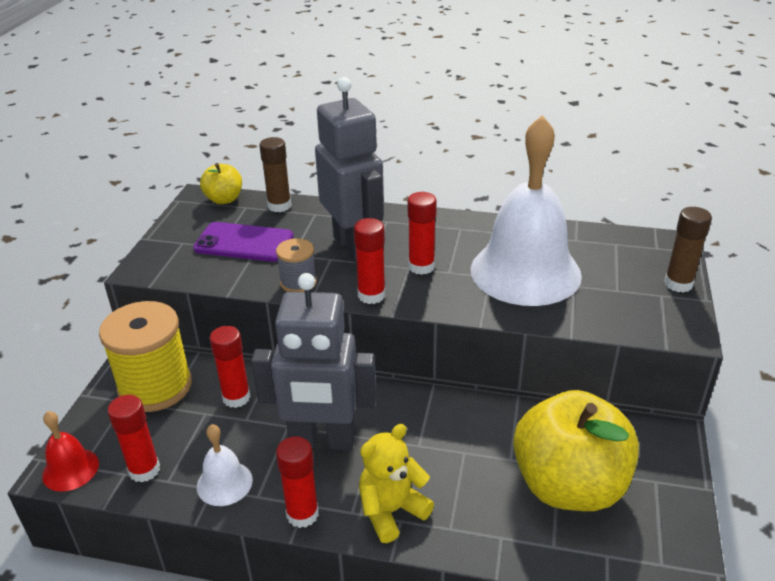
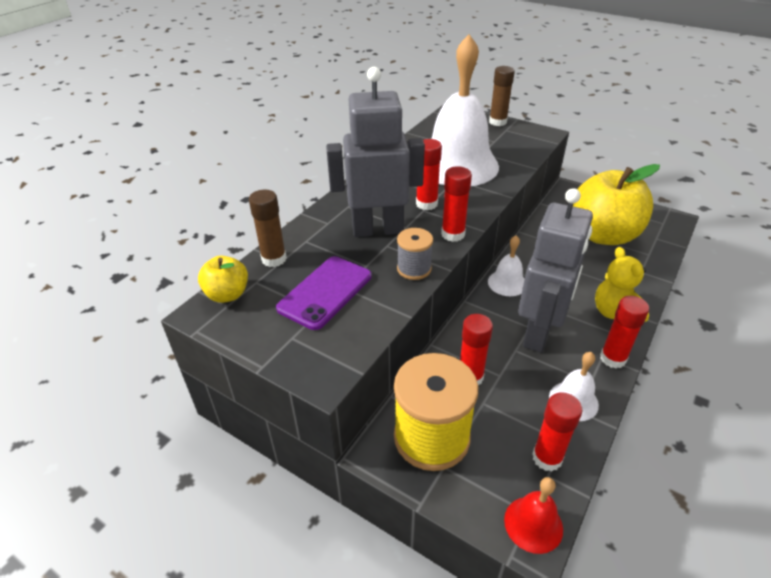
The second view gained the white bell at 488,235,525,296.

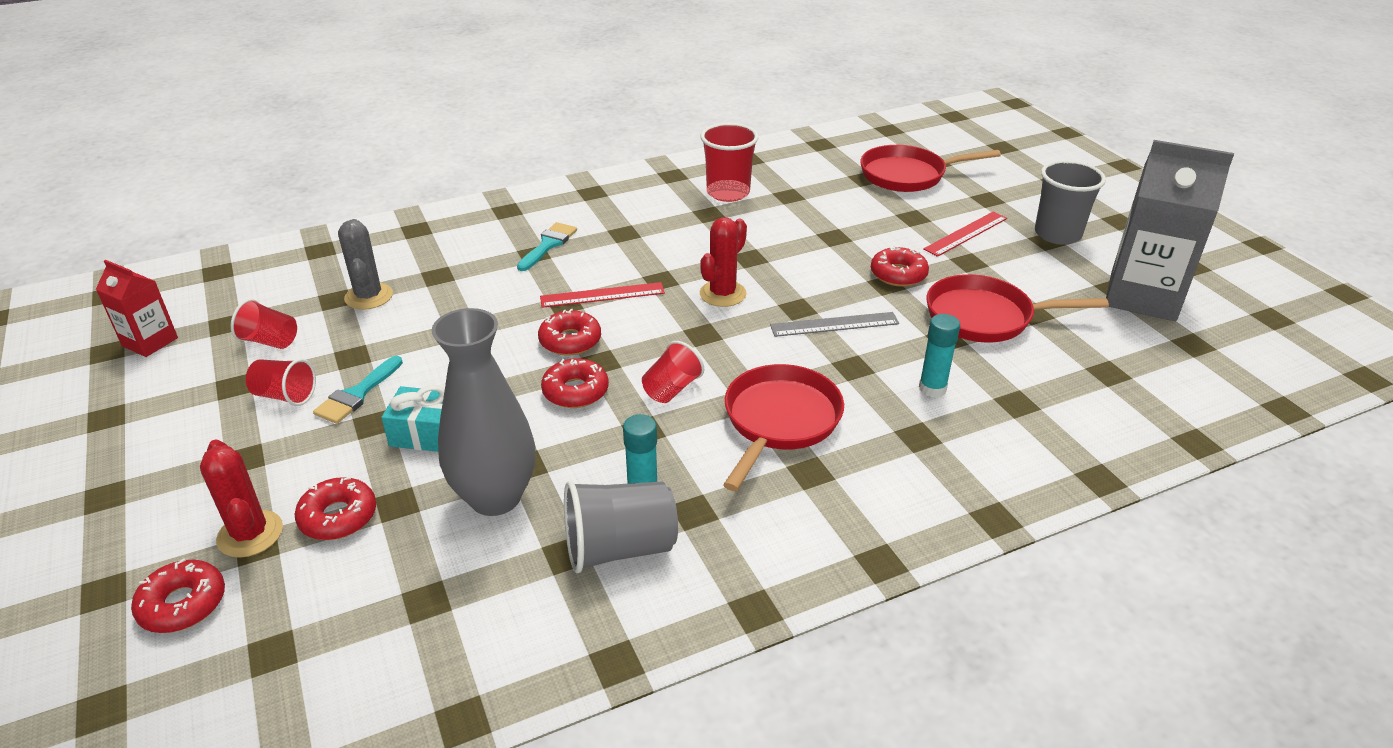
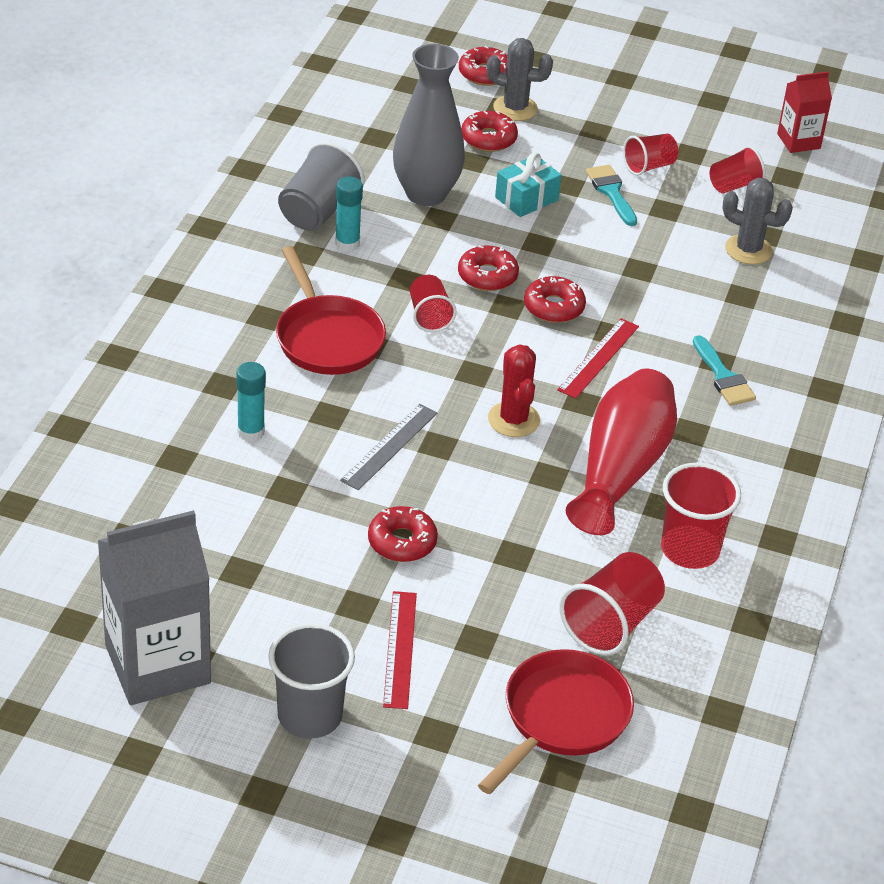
What was the red cactus at 200,440,283,558 turned into the grey cactus at 487,38,553,121. The second view lost the red pan at 926,274,1109,342. The second view gained the red cup at 559,552,665,656. The second view gained the red vase at 566,369,677,535.

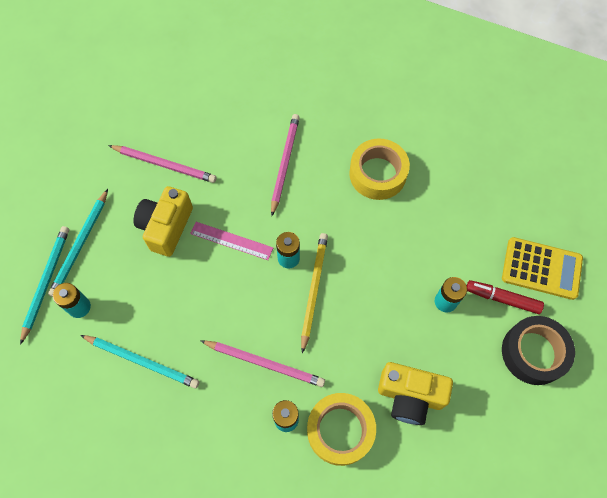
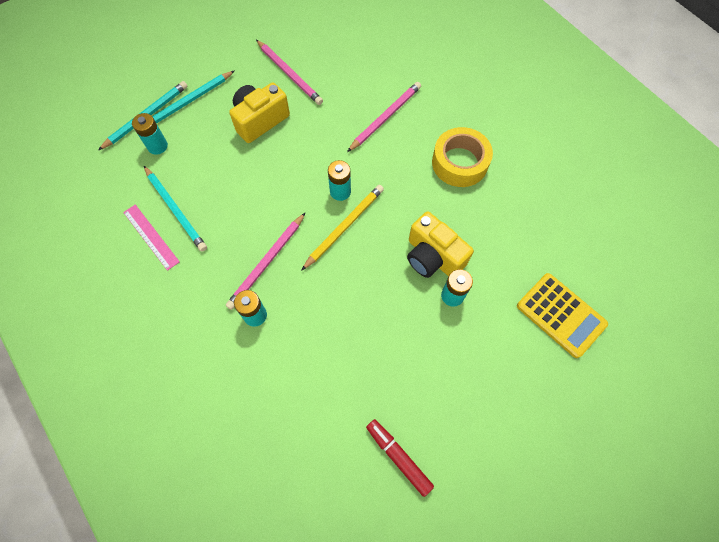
The pink ruler ended up elsewhere, having gone from 190,222,273,260 to 123,205,180,271. The pink pencil at 200,340,325,387 ended up facing another way, 75 degrees clockwise from before. The second view lost the yellow tape at 307,393,376,466. The yellow camera ended up elsewhere, having gone from 378,362,453,425 to 407,212,474,278. The red marker ended up elsewhere, having gone from 467,280,544,314 to 366,419,434,497. The second view lost the black tape at 502,316,575,385.

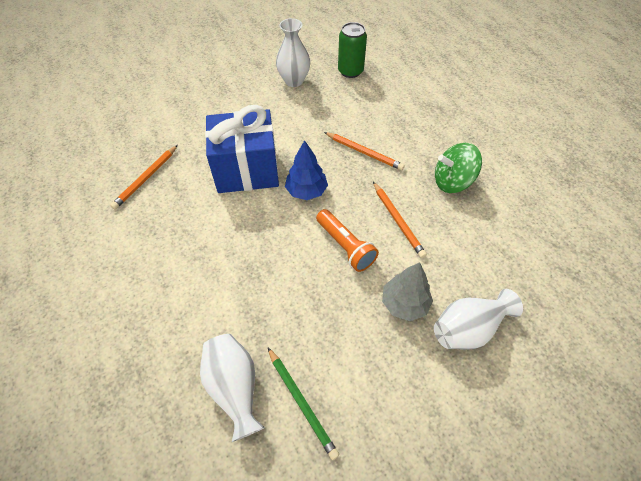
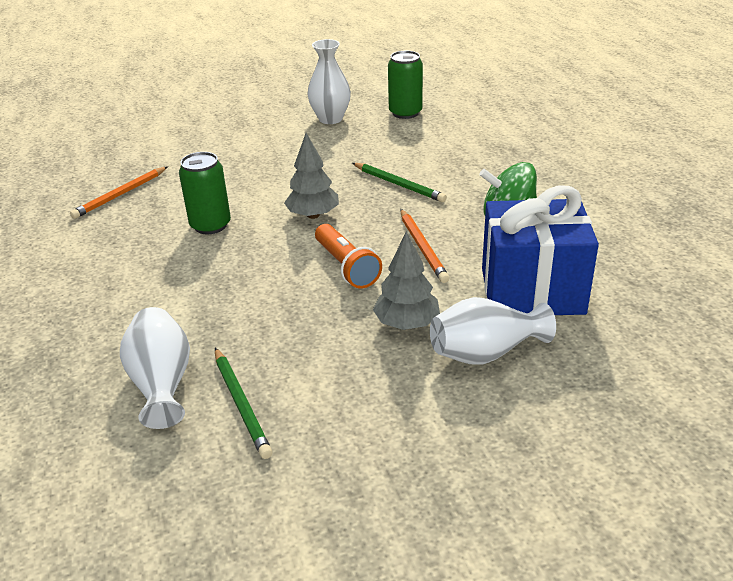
The blue gift ended up elsewhere, having gone from 205,105,279,193 to 482,185,599,315. What was the blue tree at 285,140,328,200 turned into the grey tree at 284,133,339,219. What was the orange pencil at 324,132,405,170 turned into the green pencil at 353,163,447,202. The second view gained the green can at 179,152,231,234.

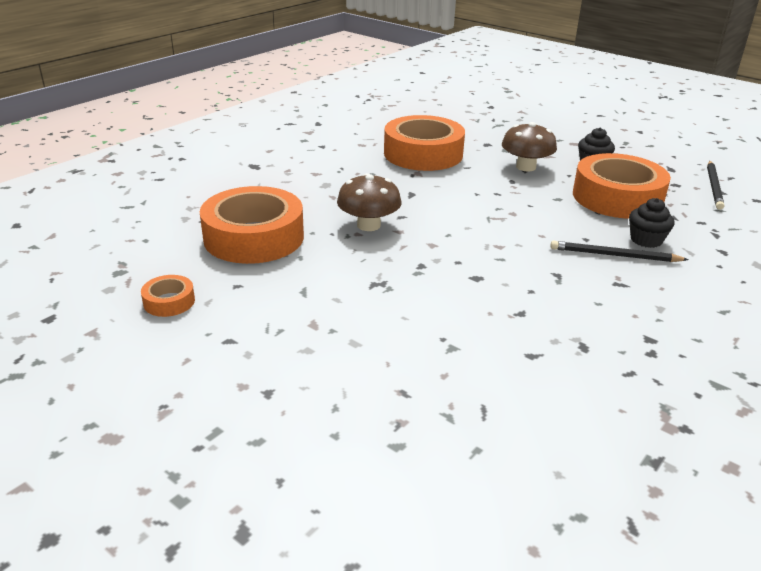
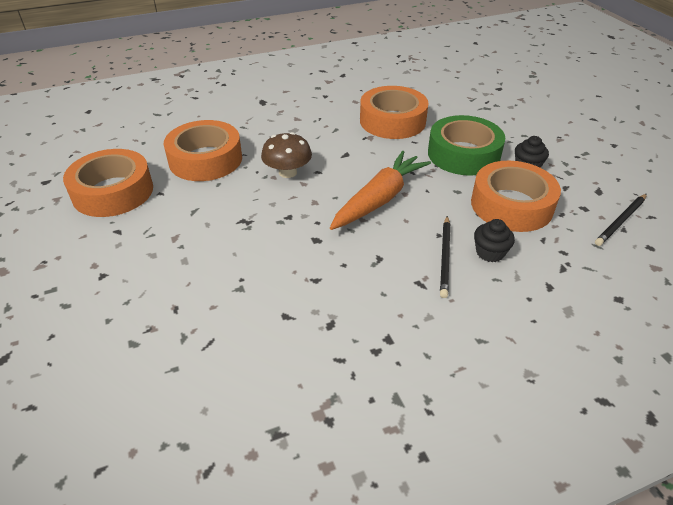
The size of the orange tape at 141,275,195,317 changed by a factor of 2.29. Where the brown mushroom stood at 502,122,557,172, the green tape came to stand at 428,115,505,176. The black pencil at 550,241,689,262 ended up facing another way, 120 degrees counterclockwise from before. The second view gained the orange carrot at 330,151,431,230.

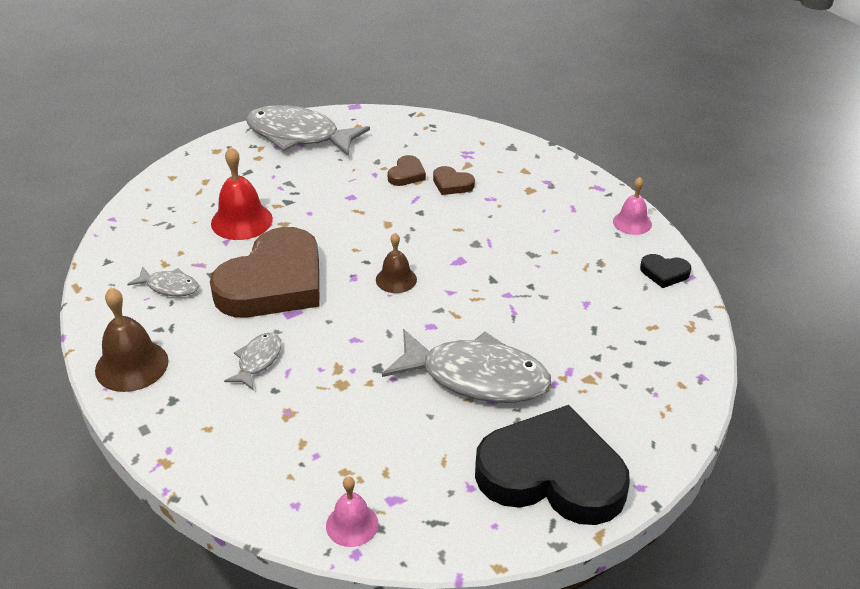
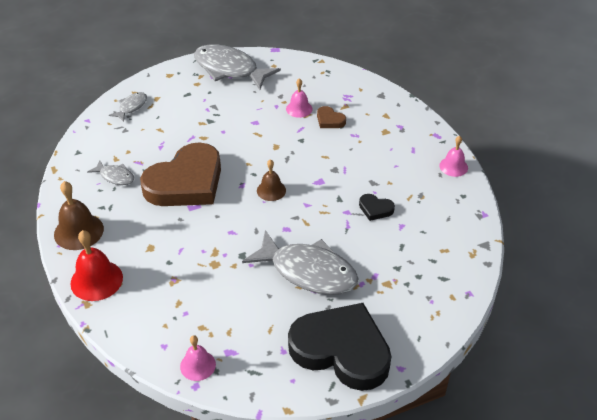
The red bell ended up elsewhere, having gone from 211,147,273,240 to 70,230,123,301. The grey fish ended up elsewhere, having gone from 224,333,282,390 to 109,92,147,122. Where the brown heart stood at 387,155,426,186, the pink bell came to stand at 286,78,312,118. The black heart ended up elsewhere, having gone from 640,254,691,288 to 359,194,395,221.

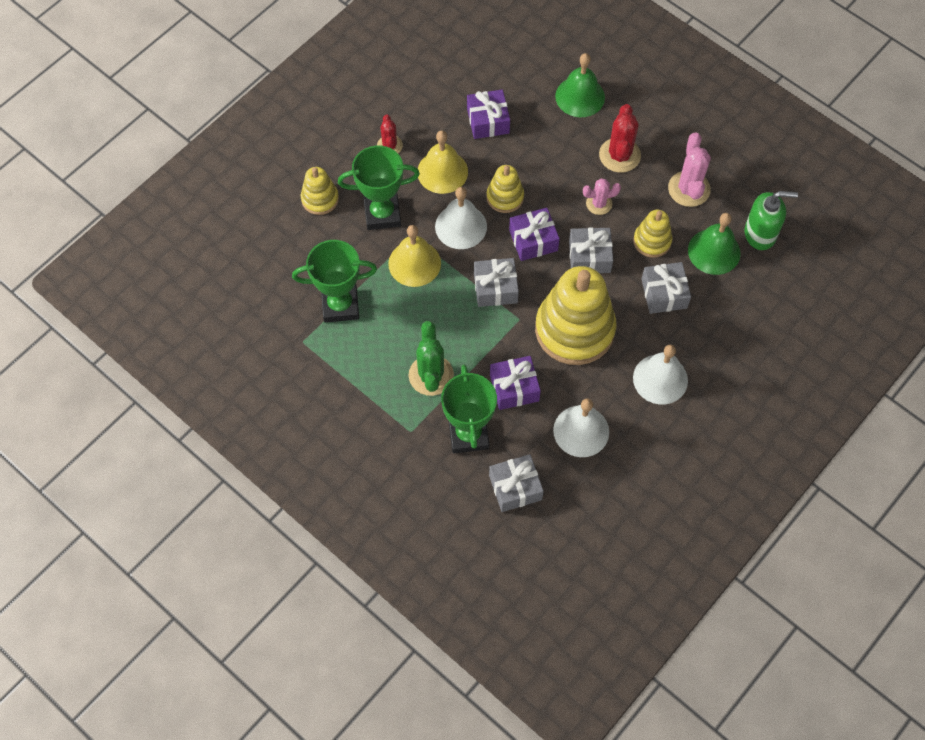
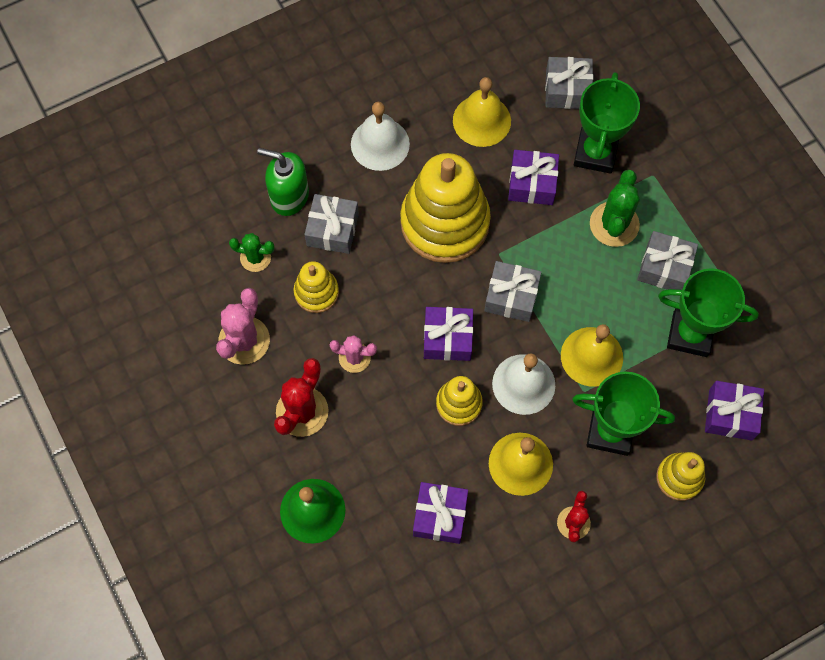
What was the white bell at 553,398,609,457 turned into the yellow bell at 453,77,511,147. The grey gift ended up elsewhere, having gone from 569,227,613,273 to 637,231,698,290. Where the green bell stood at 688,213,741,275, the green cactus came to stand at 229,233,275,272. The green soap dispenser ended up elsewhere, having gone from 745,191,798,250 to 257,148,309,216. The second view gained the purple gift at 705,381,764,441.

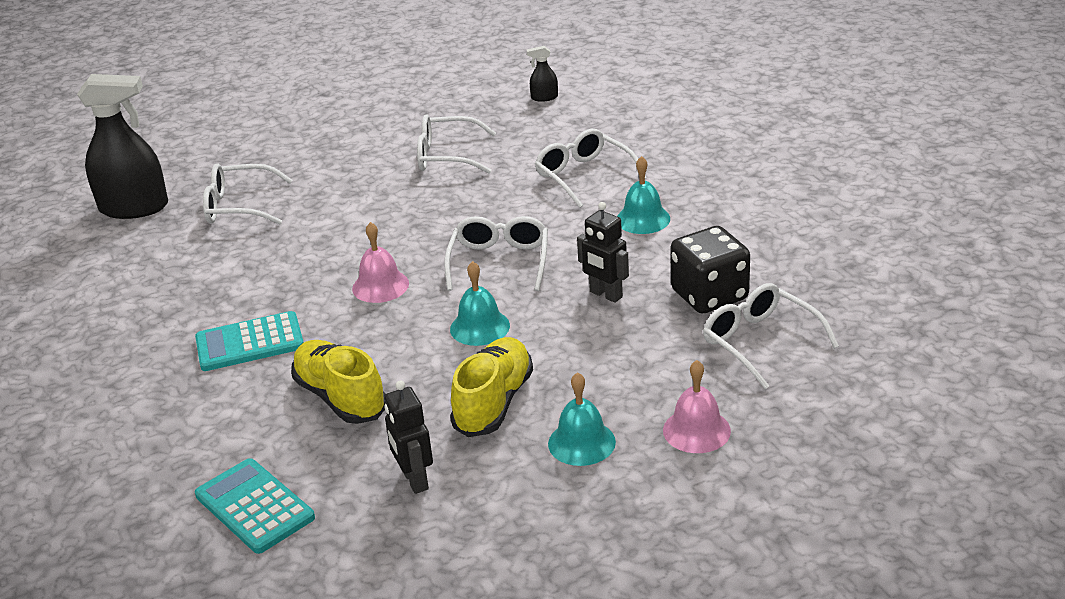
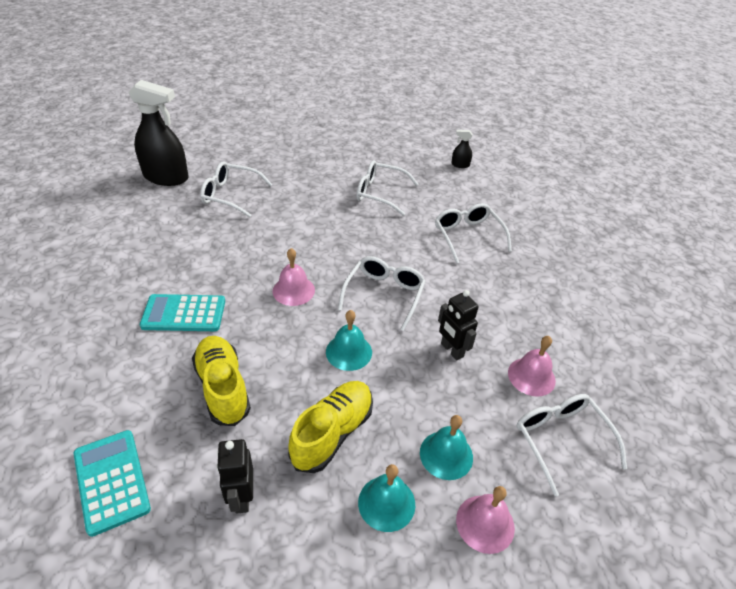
The turquoise bell ended up elsewhere, having gone from 617,156,670,234 to 420,415,473,480. Where the black dice stood at 670,226,750,313, the pink bell came to stand at 508,336,556,397.

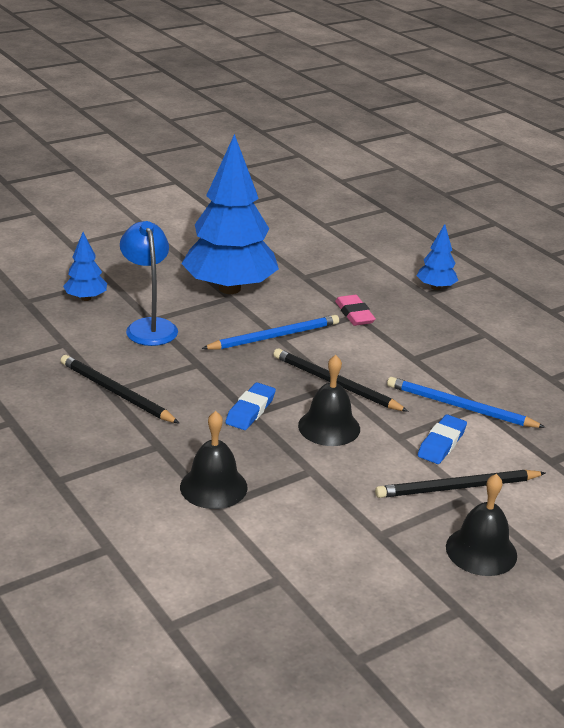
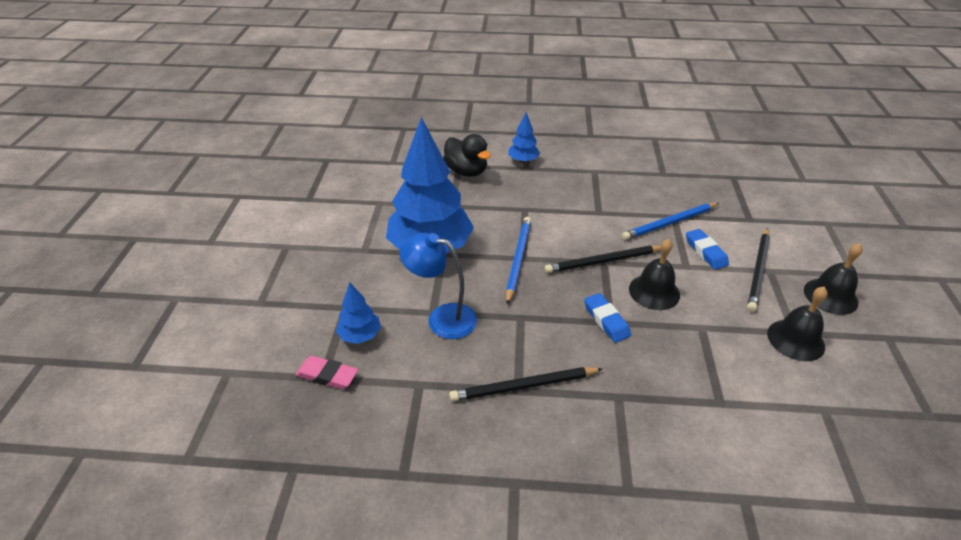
The black bell ended up elsewhere, having gone from 180,411,248,509 to 767,287,828,361. The pink eraser ended up elsewhere, having gone from 335,295,376,326 to 296,356,358,389. The second view gained the black duck at 443,134,491,177.

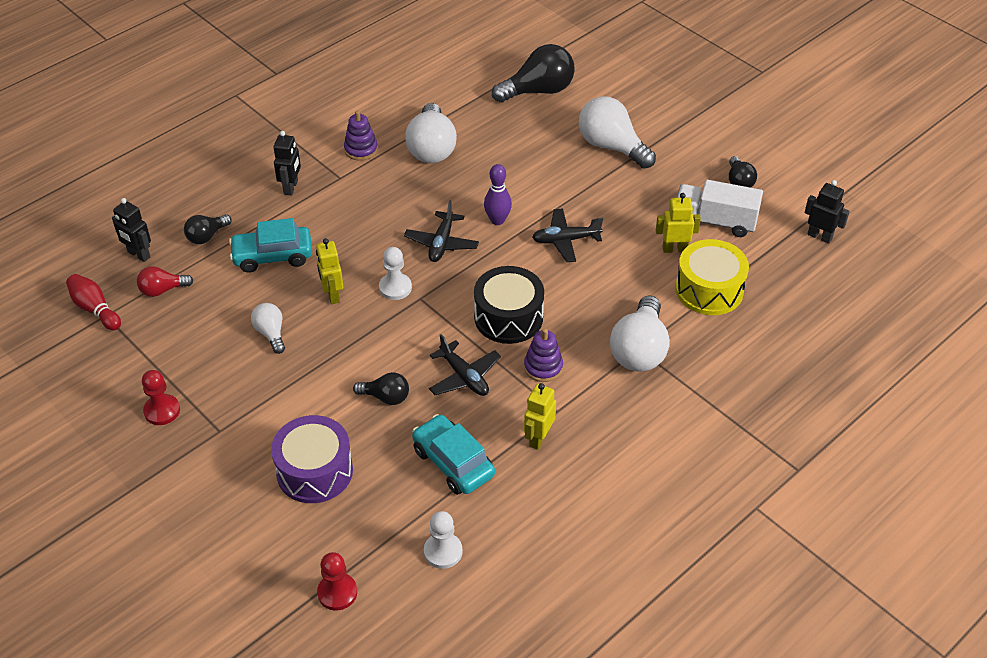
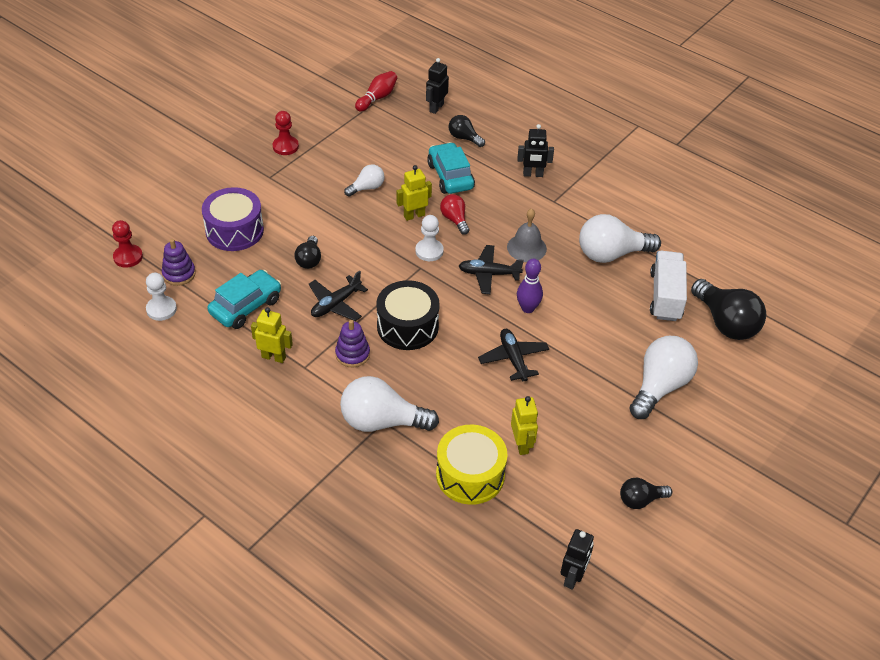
The red light bulb ended up elsewhere, having gone from 137,266,194,297 to 440,194,470,235. The purple stacking toy ended up elsewhere, having gone from 344,111,378,161 to 162,239,196,286. The white truck ended up elsewhere, having gone from 677,180,763,237 to 650,251,687,321. The second view gained the grey bell at 507,208,547,262.

